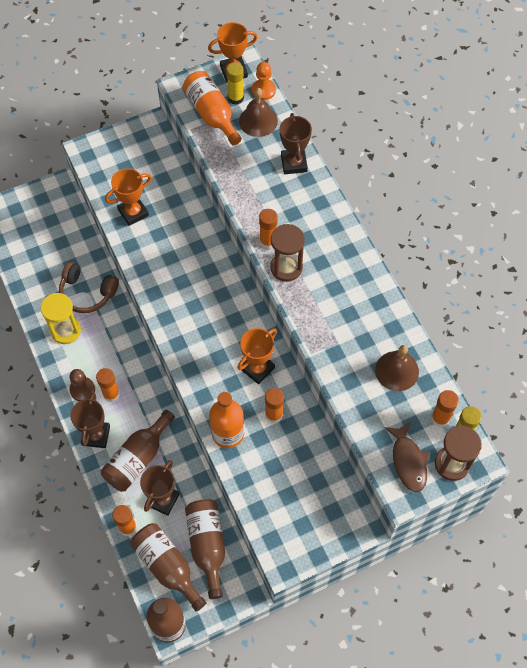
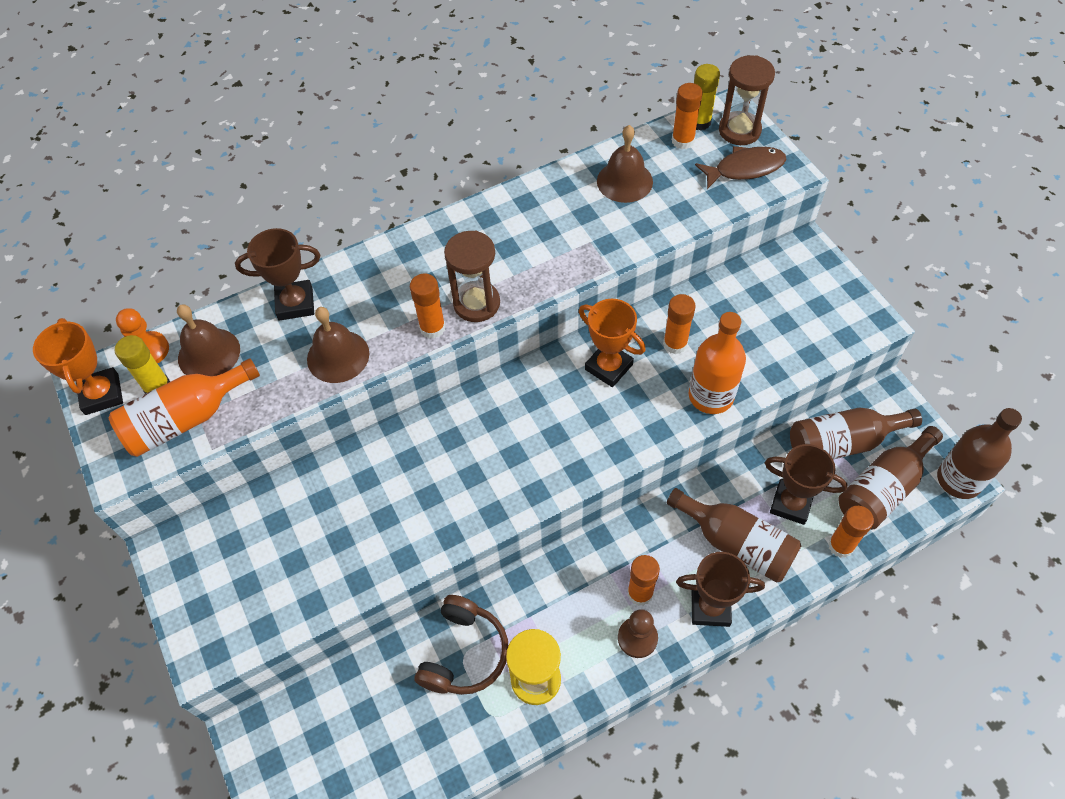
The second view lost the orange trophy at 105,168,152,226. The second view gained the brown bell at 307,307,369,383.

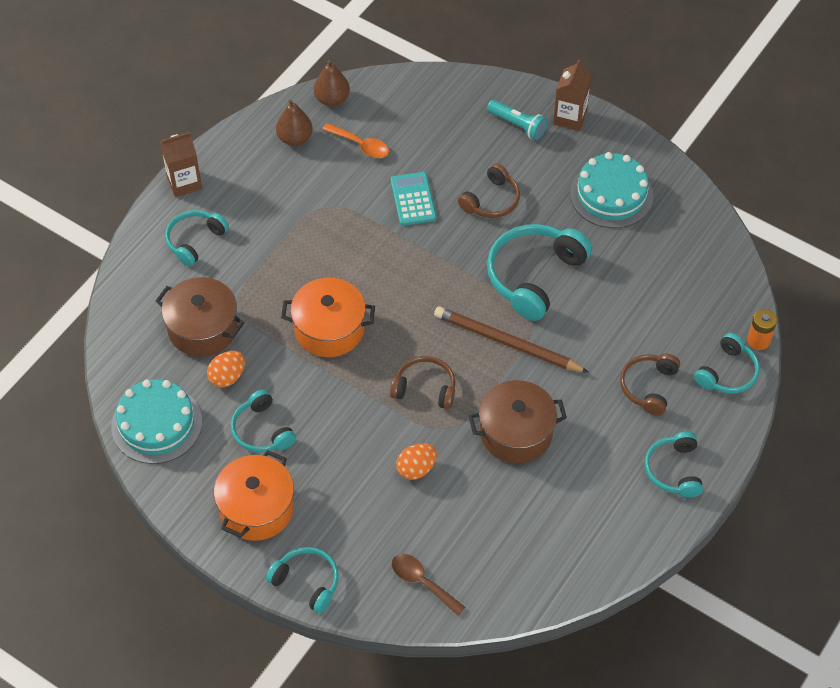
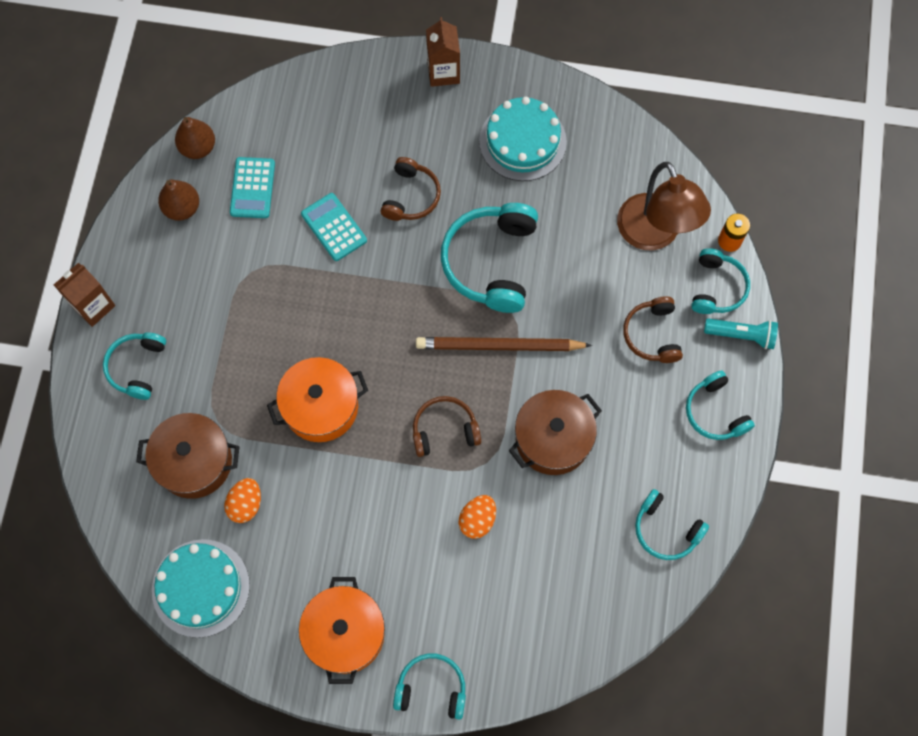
The turquoise headphones ended up elsewhere, having gone from 231,389,296,453 to 635,489,709,560. Where the orange spoon stood at 322,123,389,158, the turquoise calculator came to stand at 230,157,275,218. The second view lost the brown spoon at 391,554,465,616. The turquoise flashlight ended up elsewhere, having gone from 487,100,548,140 to 704,318,778,349. The second view gained the brown lamp at 617,162,711,250.

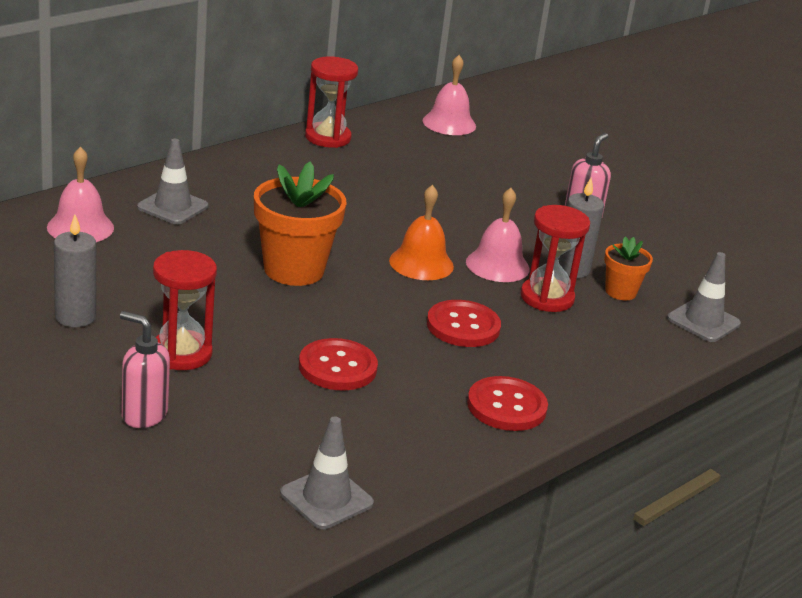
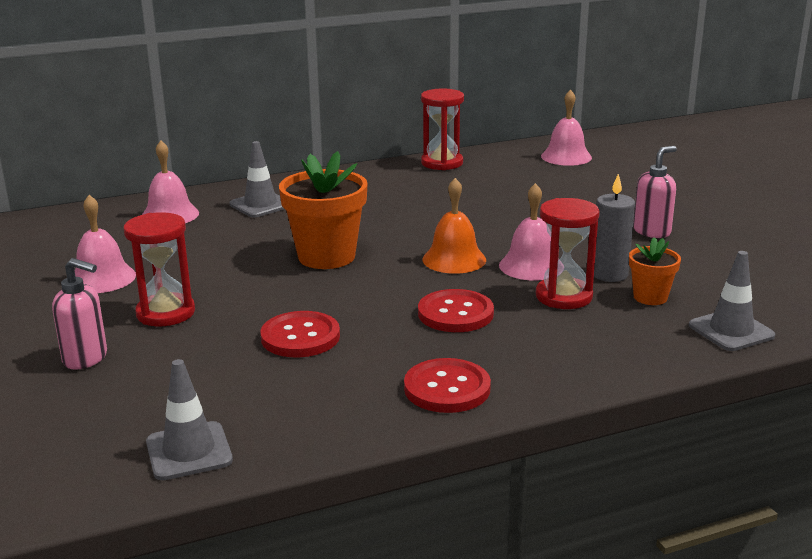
Where the grey candle stood at 54,215,96,327, the pink bell came to stand at 75,195,136,293. The pink soap dispenser at 120,311,170,428 ended up facing another way, 150 degrees clockwise from before.

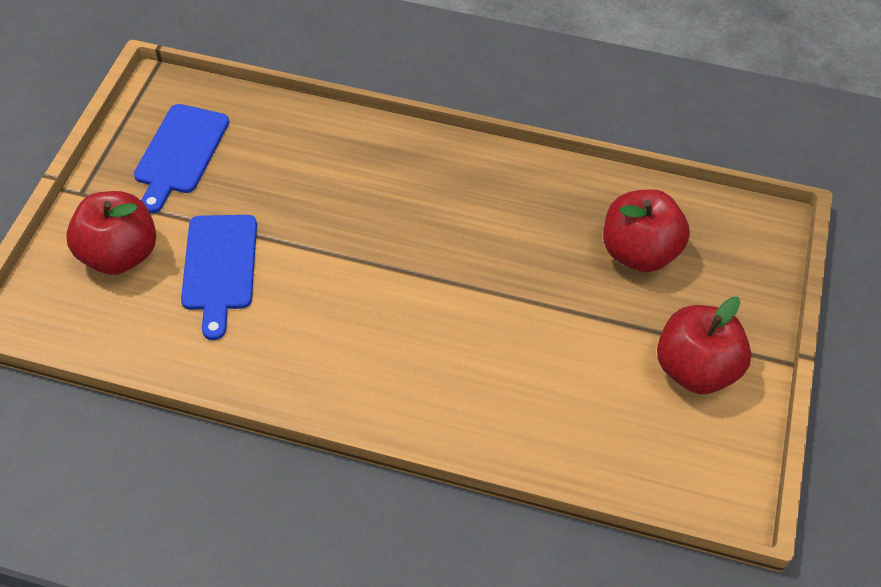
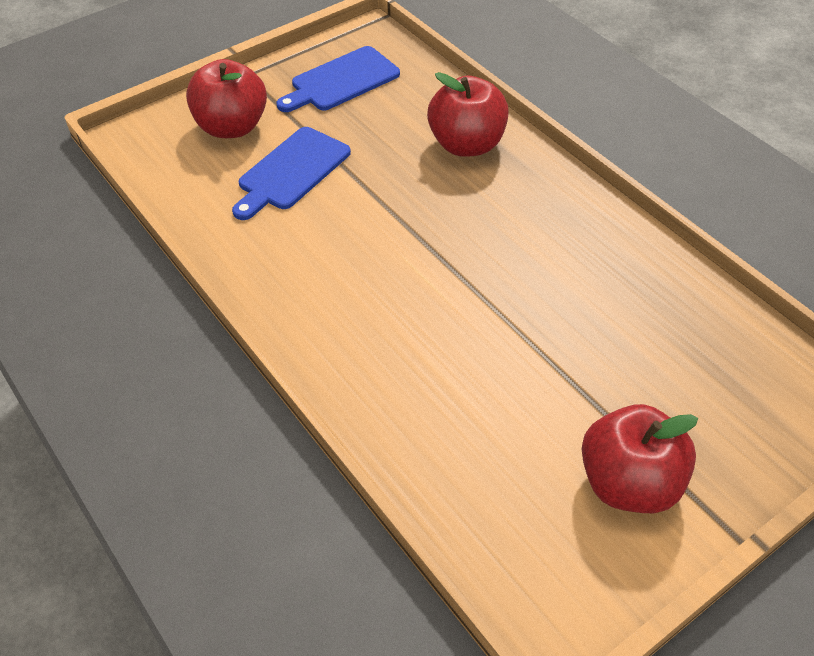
The red apple ended up elsewhere, having gone from 603,189,690,272 to 427,72,509,157.

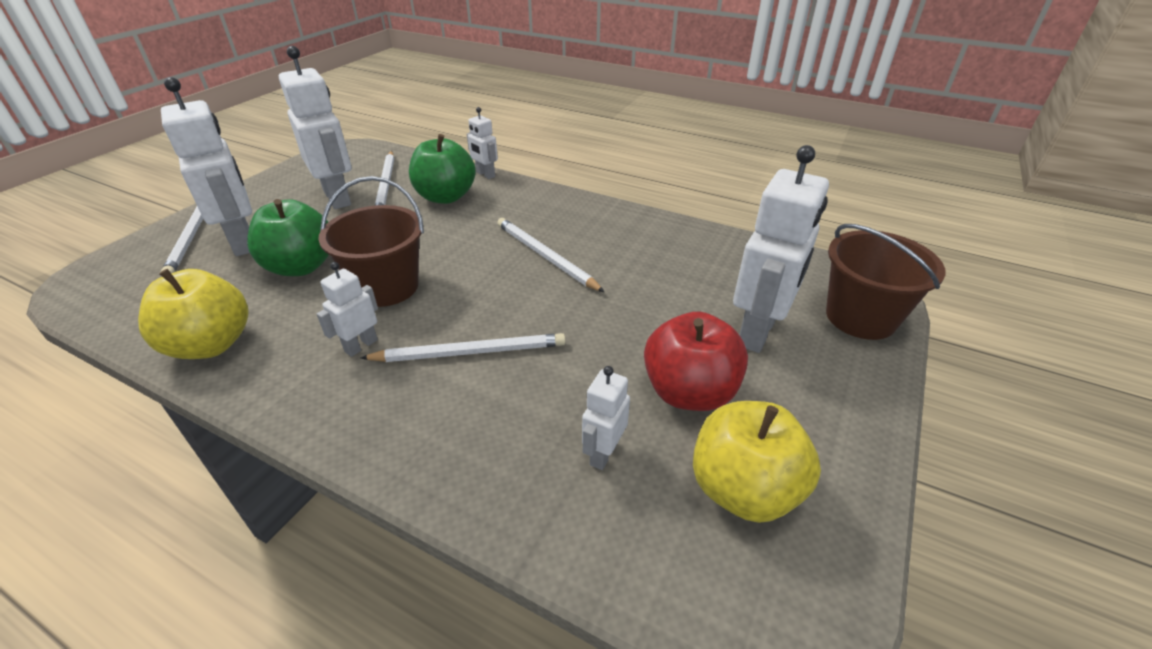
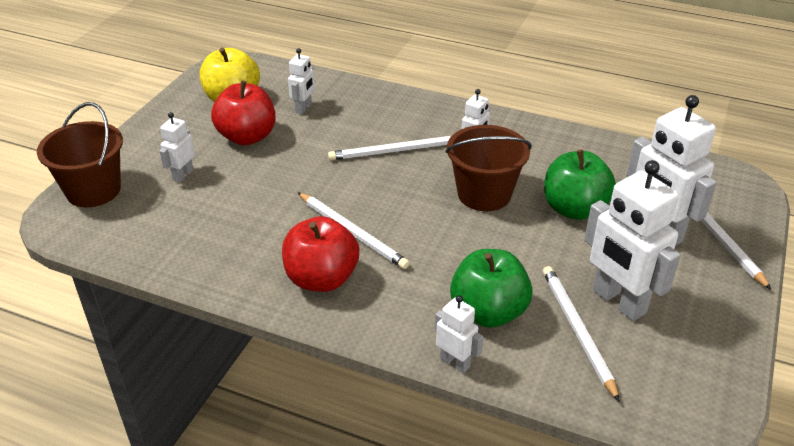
The second view lost the yellow apple at 138,269,249,359. The size of the white robot at 733,145,829,353 changed by a factor of 0.51. The second view gained the red apple at 282,216,359,292.

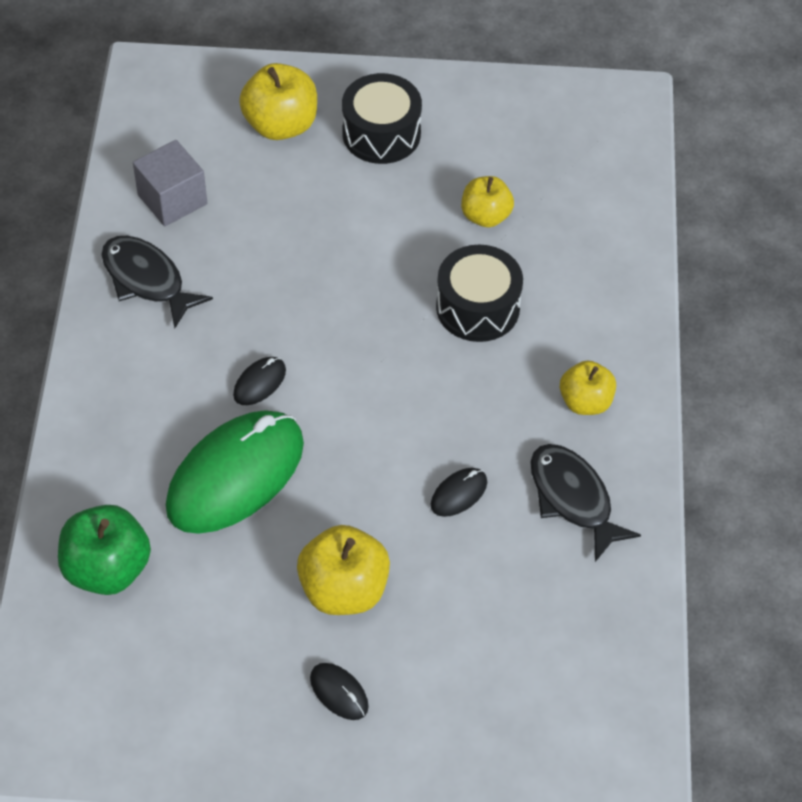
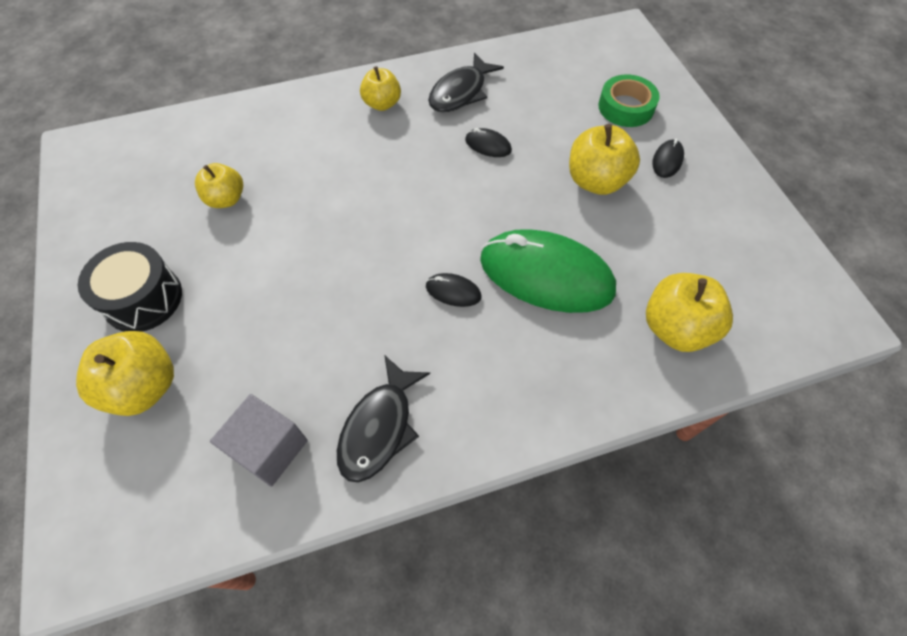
What was the green apple at 58,505,151,595 turned into the yellow apple at 646,273,733,352. The second view lost the black drum at 436,244,523,342. The second view gained the green tape at 598,74,660,127.

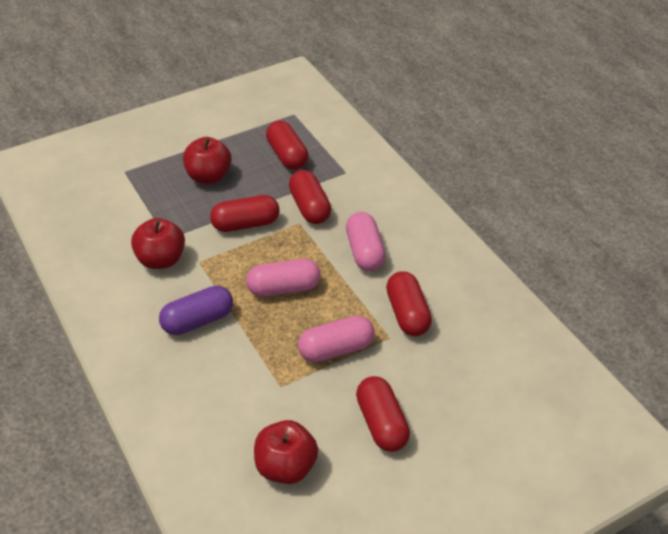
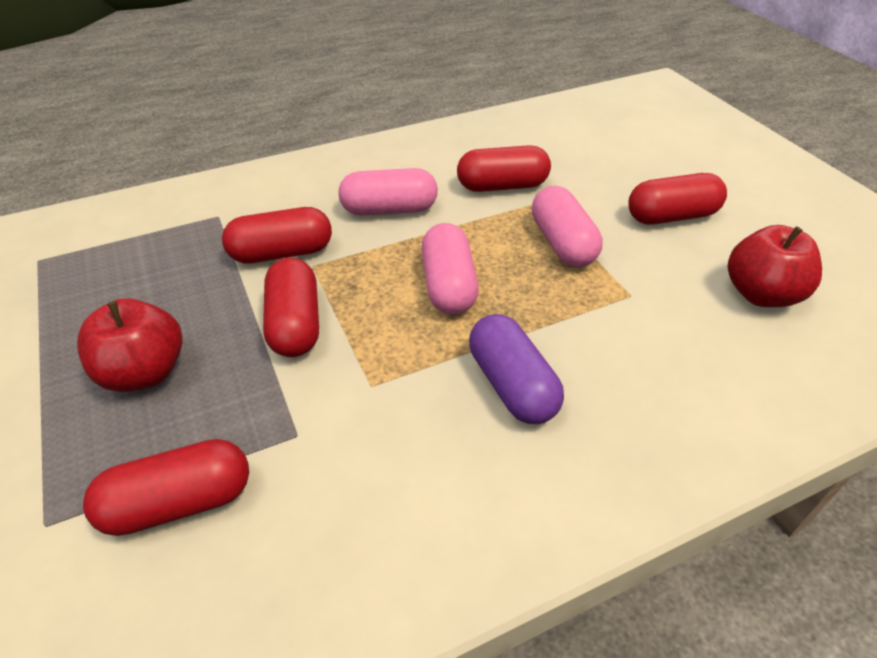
The second view lost the red apple at 131,218,185,269. The red capsule ended up elsewhere, having gone from 266,120,308,170 to 83,439,249,536.

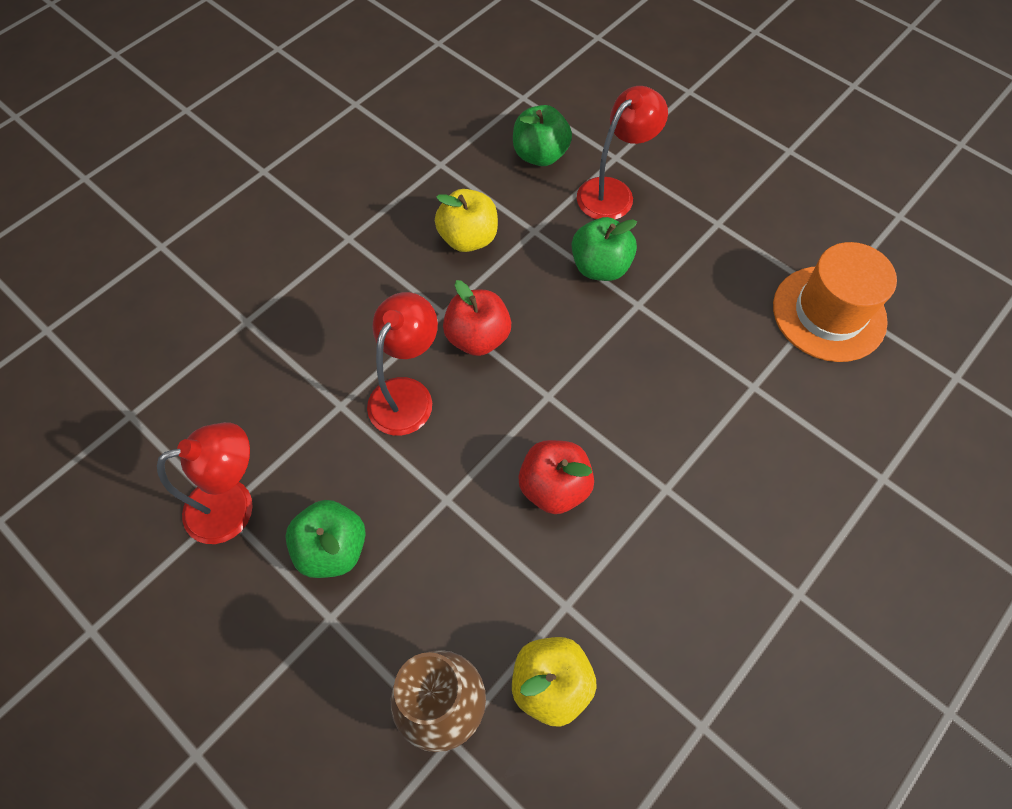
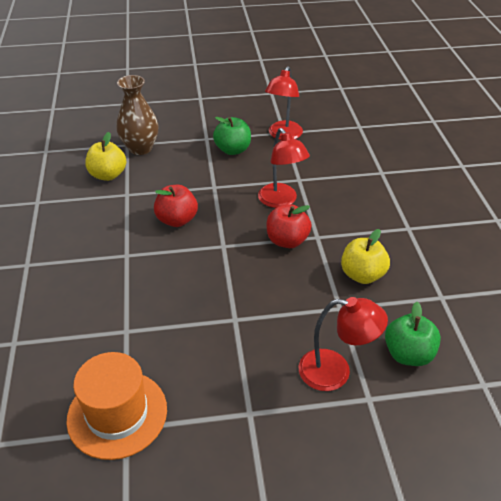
The second view lost the green apple at 572,217,637,281. The red lamp at 577,86,668,220 ended up facing another way, 75 degrees counterclockwise from before.

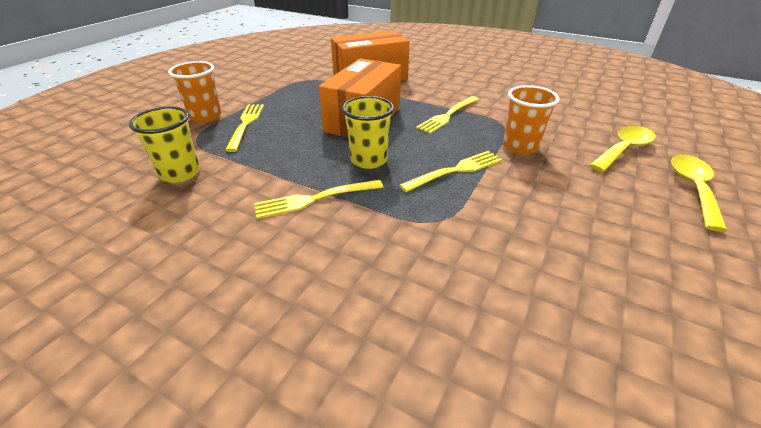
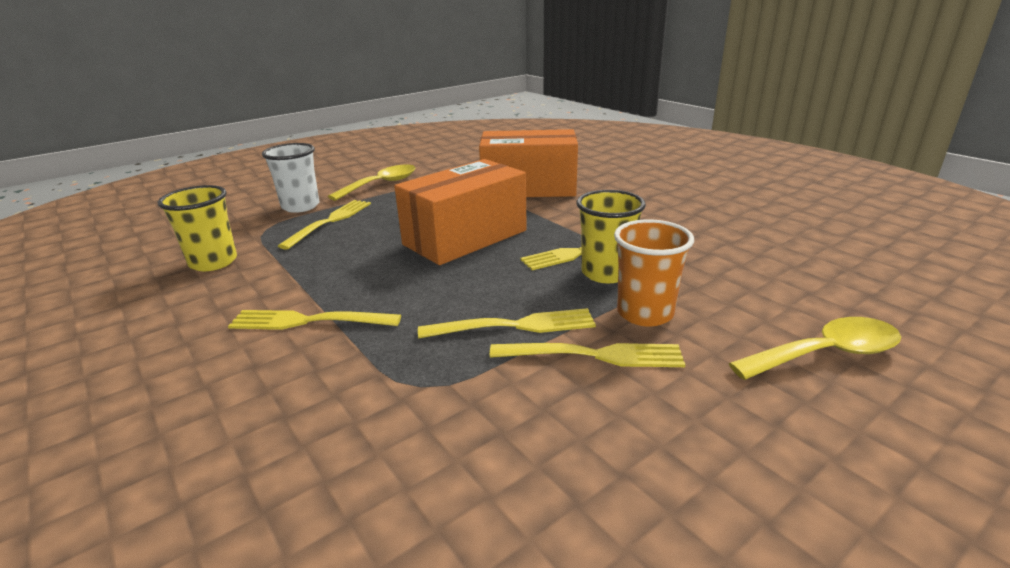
What was the orange cup at 168,61,221,122 turned into the white cup at 262,143,319,213. The yellow cup ended up elsewhere, having gone from 342,96,394,169 to 576,190,646,283. The yellow spoon ended up elsewhere, having gone from 671,154,728,232 to 328,164,416,201. The second view gained the yellow fork at 490,343,685,367.

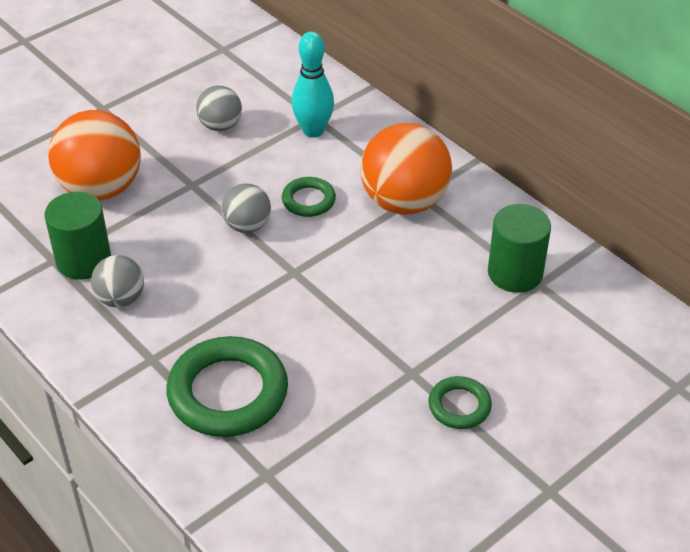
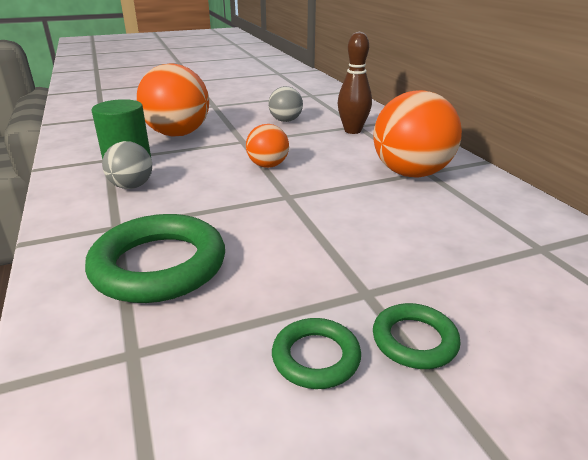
What was the grey ball at 221,183,271,233 turned into the orange ball at 246,124,289,168. The green ring ended up elsewhere, having gone from 282,177,336,217 to 272,318,361,389. What was the turquoise bowling pin at 291,31,334,138 turned into the brown bowling pin at 338,31,372,134. The second view lost the green cylinder at 488,204,551,293.

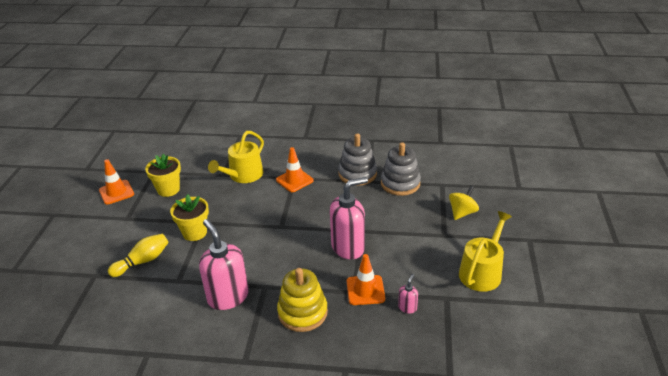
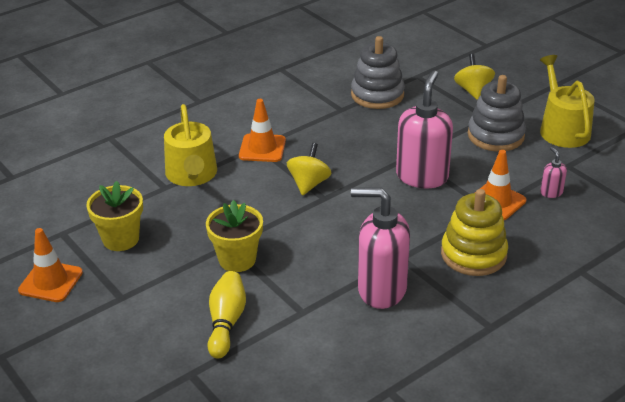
The grey stacking toy ended up elsewhere, having gone from 338,134,377,186 to 468,75,526,152. The second view gained the yellow spinning top at 287,143,332,196.

